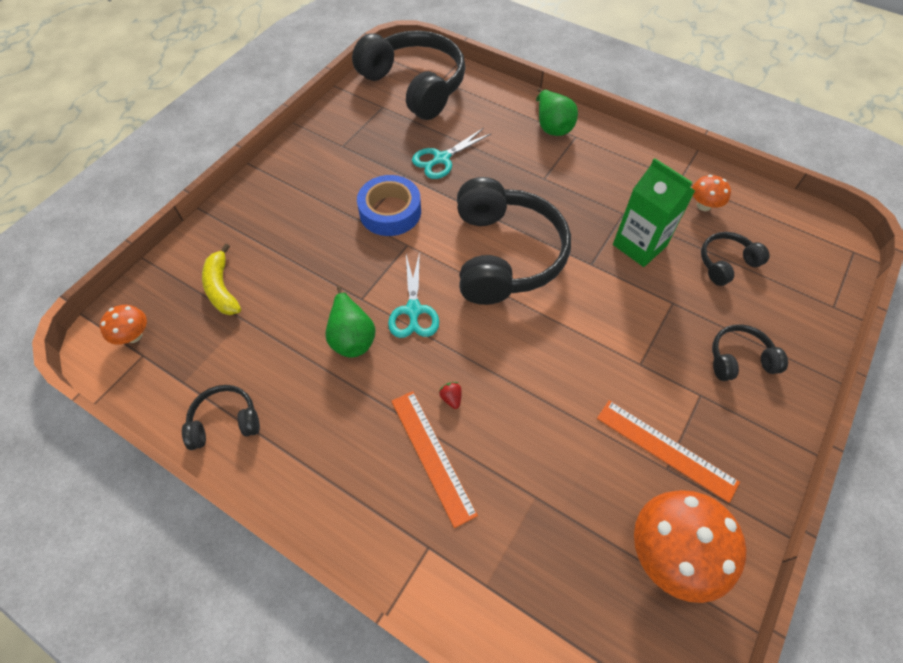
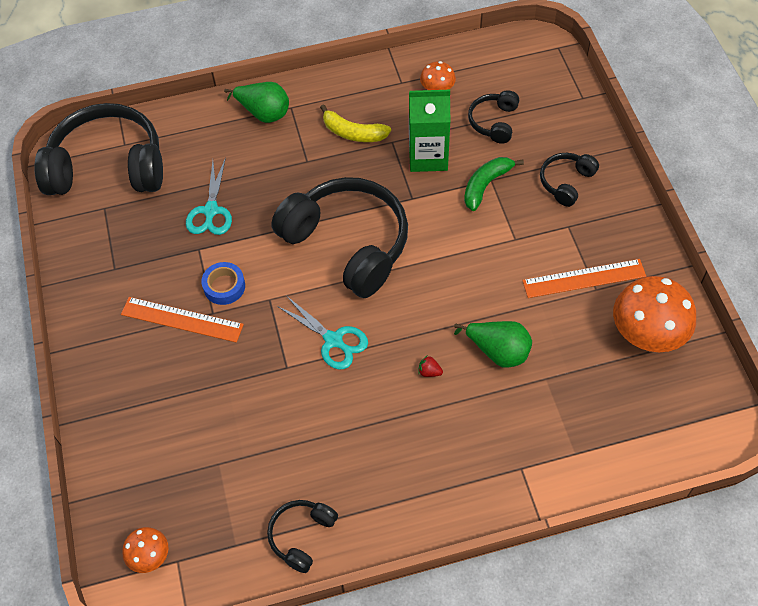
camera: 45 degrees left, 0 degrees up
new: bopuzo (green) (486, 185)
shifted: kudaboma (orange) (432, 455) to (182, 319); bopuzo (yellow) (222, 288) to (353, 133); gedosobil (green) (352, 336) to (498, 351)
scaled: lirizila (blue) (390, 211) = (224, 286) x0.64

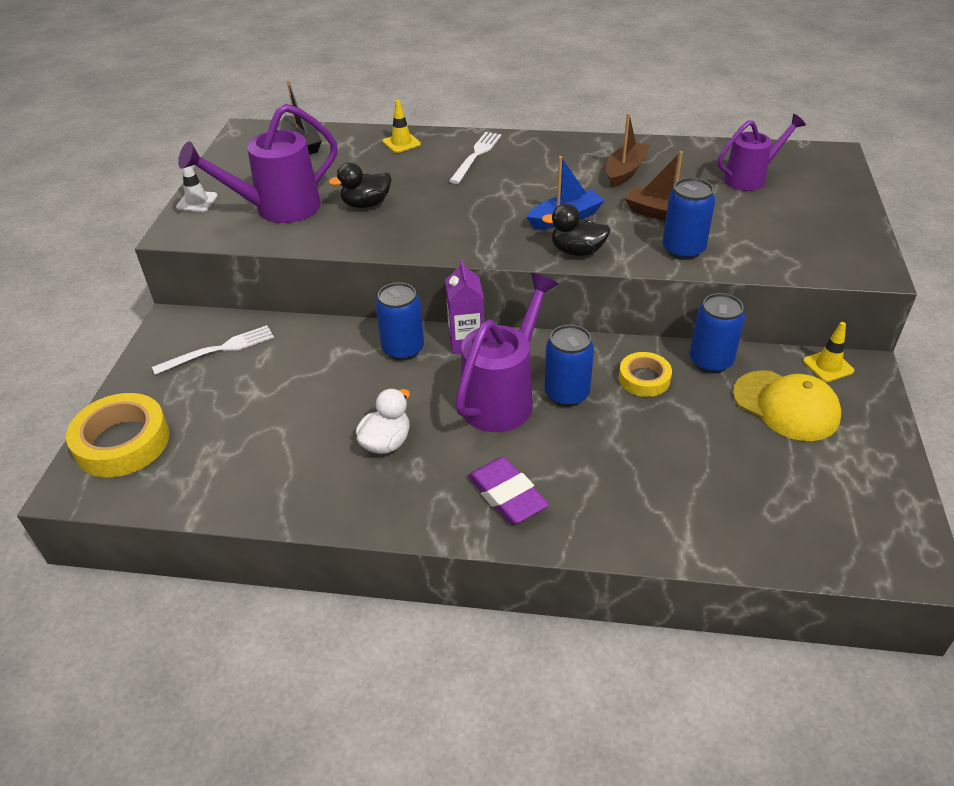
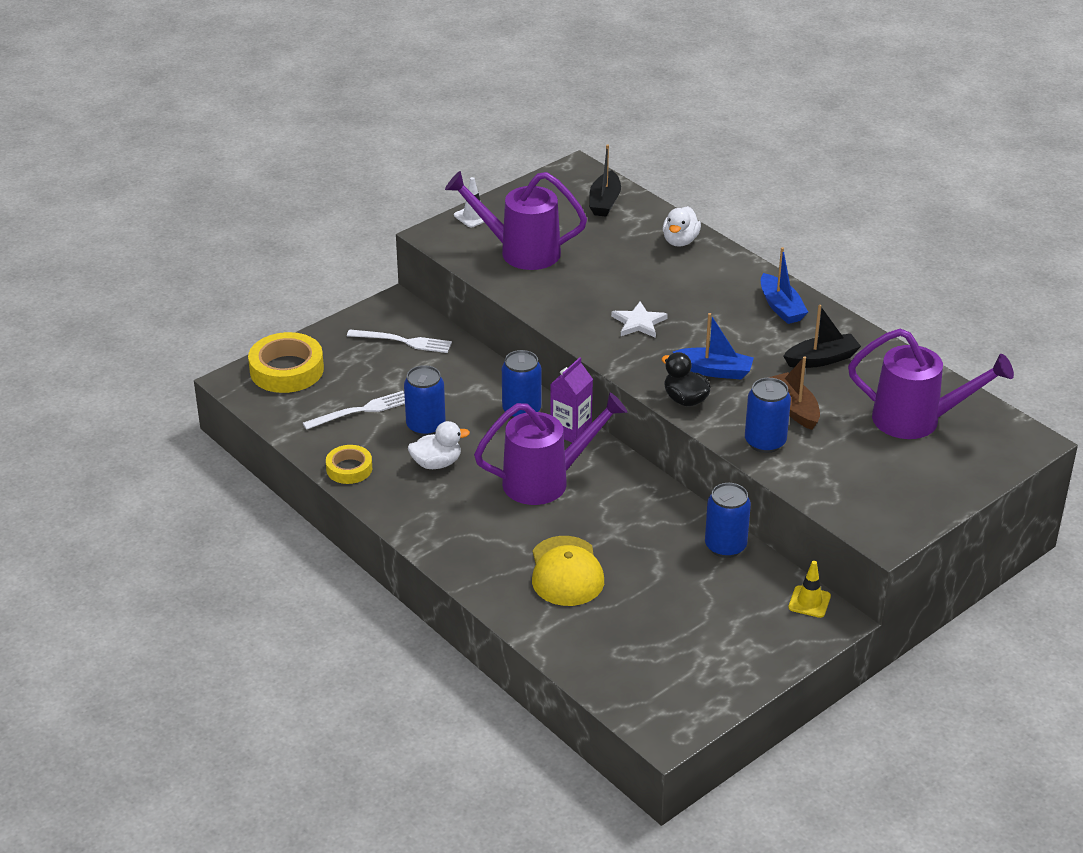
camera: 40 degrees right, 5 degrees down
gone: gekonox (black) (366, 204); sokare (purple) (507, 495)
new: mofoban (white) (638, 323); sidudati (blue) (781, 307)
shifted: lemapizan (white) (476, 156) to (360, 411); lirizila (yellow) (644, 379) to (349, 468); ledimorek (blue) (567, 394) to (426, 426); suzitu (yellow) (786, 406) to (566, 572)
swapped: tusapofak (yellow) (401, 143) to gekonox (white) (680, 241)
repainted: sidudati (brown) (625, 171) to sidudati (black) (821, 359)
scaled: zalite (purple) (750, 178) = (916, 420) x1.53

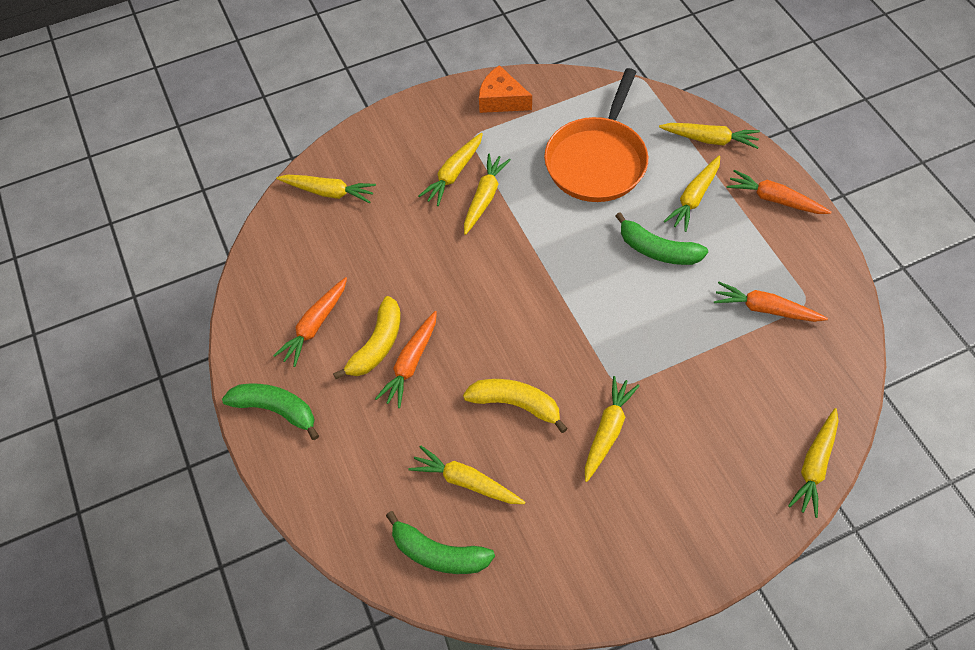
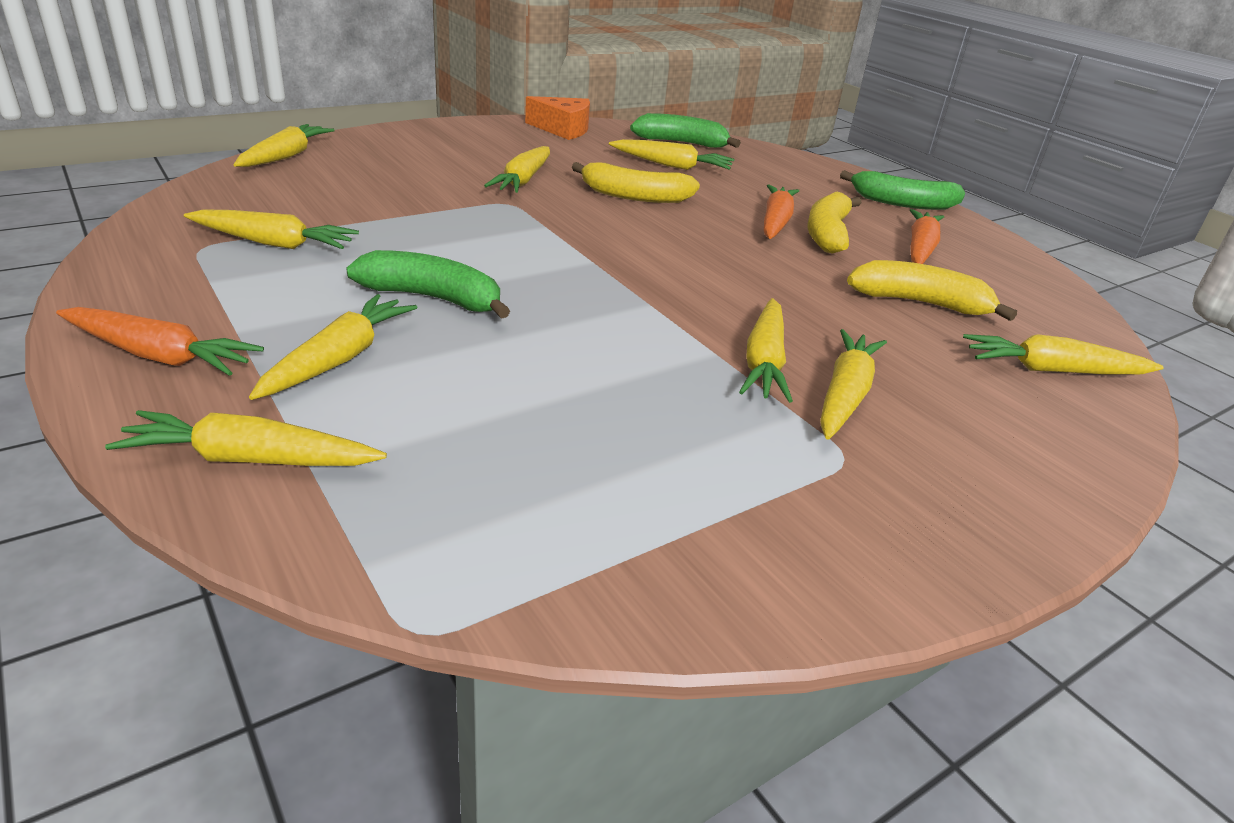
camera: 165 degrees right, 25 degrees down
gone: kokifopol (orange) (597, 161)
new: bopuzo (yellow) (919, 303)
shifted: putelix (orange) (501, 100) to (563, 129)
repainted: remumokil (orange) (765, 309) to remumokil (yellow) (274, 243)

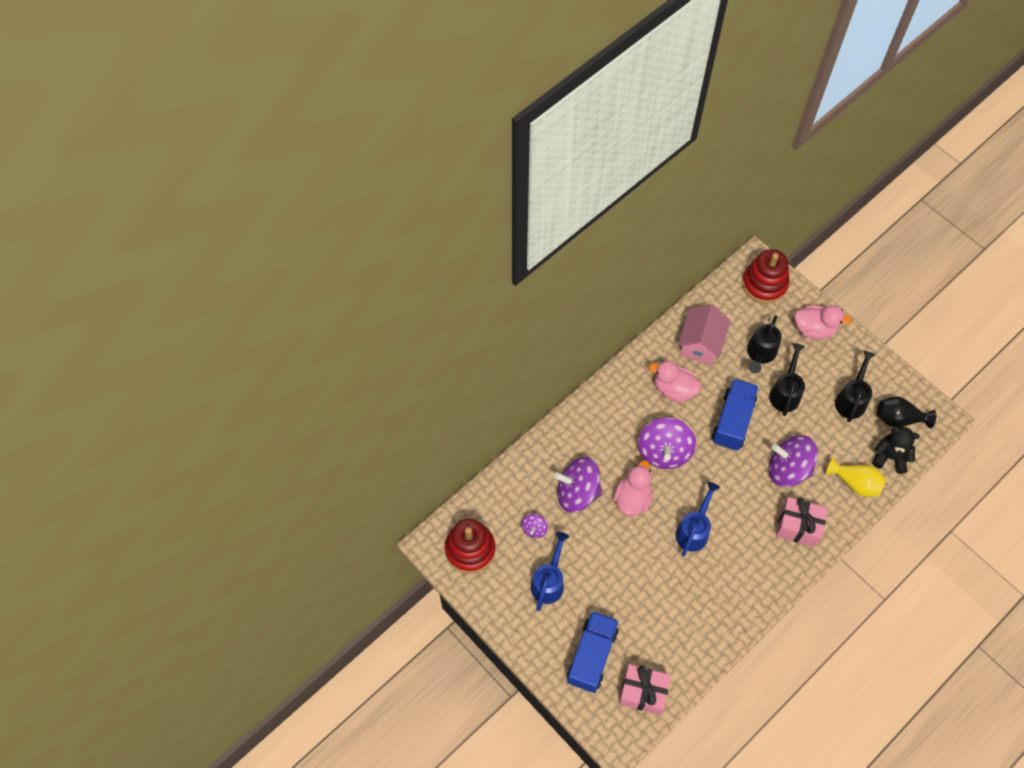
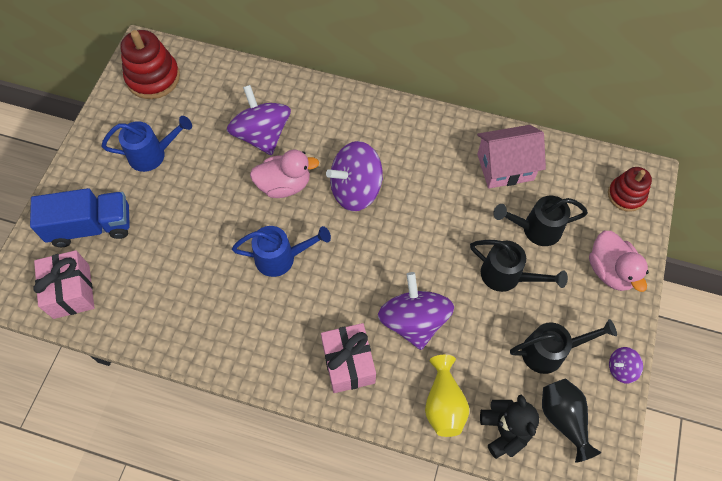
camera: 60 degrees right, 0 degrees up
gone: gekonox (pink) (673, 389); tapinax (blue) (733, 421)
shifted: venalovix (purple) (534, 529) to (621, 368)
rotated: zalite (black) (785, 393) = (506, 276) 45 degrees clockwise
scaled: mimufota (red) (764, 284) = (626, 195) x0.65

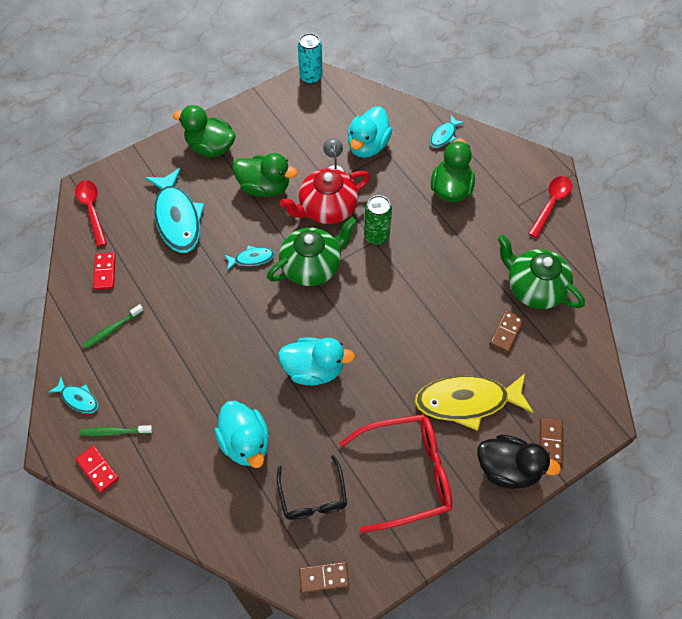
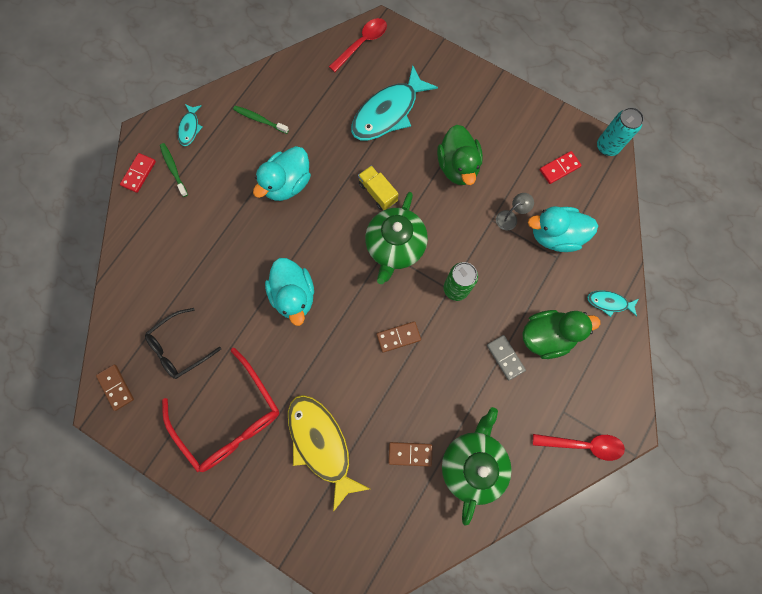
camera: 65 degrees right, 15 degrees up
gone: gekonox (green) (210, 147); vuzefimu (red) (327, 208); gekonox (black) (508, 469)
new: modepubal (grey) (505, 357)
shifted: gekonox (turquoise) (245, 442) to (287, 184); modepubal (brown) (550, 441) to (398, 337); modepubal (red) (105, 272) to (559, 168)
swapped: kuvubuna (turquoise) (252, 258) to tapinax (yellow) (378, 192)
rotated: vuzefimu (green) (312, 266) = (395, 247) 75 degrees clockwise

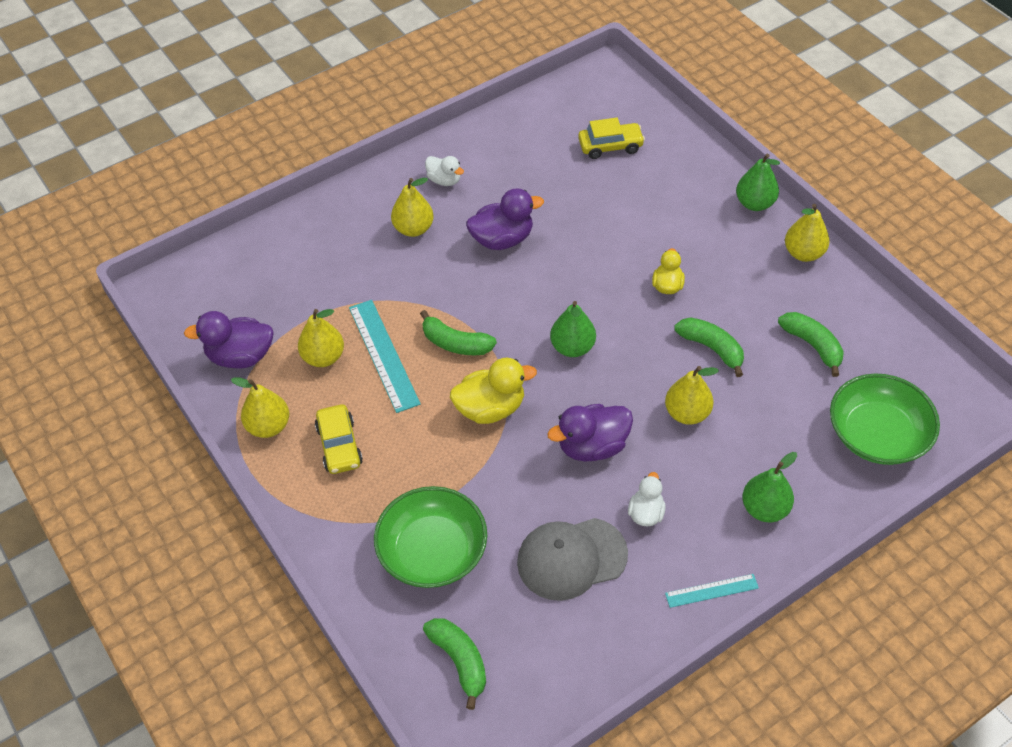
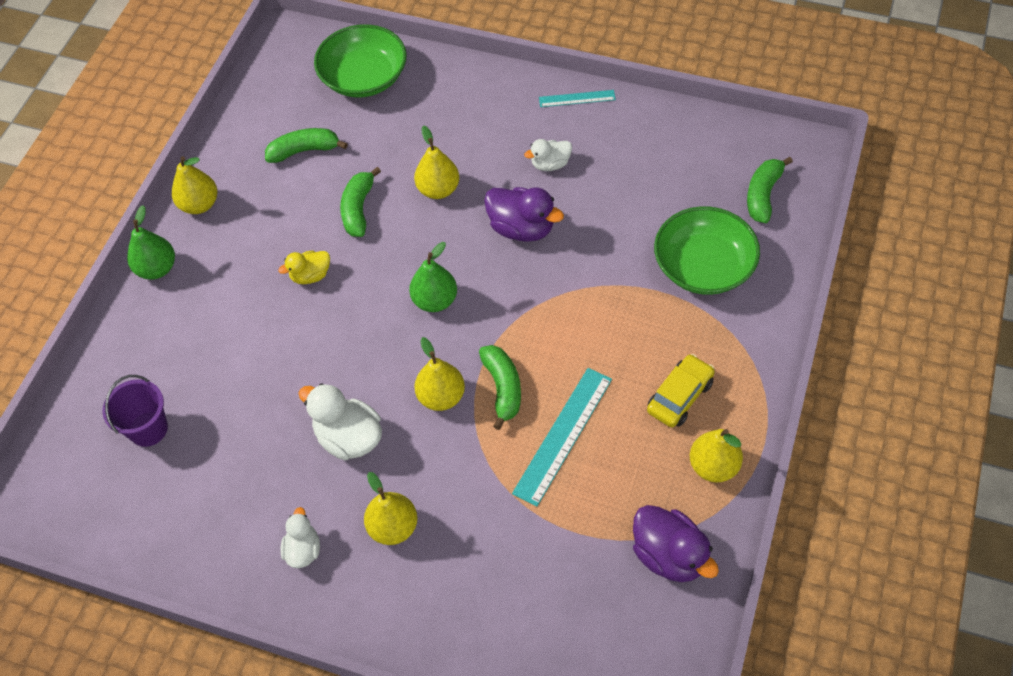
camera: 125 degrees left, 5 degrees up
gone: gekonox (yellow) (490, 408); suzitu (grey) (571, 558); gedosobil (green) (764, 509)
shifted: gedosobil (yellow) (323, 357) to (441, 397)
swapped: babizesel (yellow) (610, 146) to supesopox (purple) (148, 429)
repainted: gekonox (purple) (502, 239) to gekonox (white) (349, 437)
rotated: bopuzo (green) (812, 345) = (304, 150) 60 degrees clockwise; kudaboma (turquoise) (711, 590) = (577, 98) 45 degrees counterclockwise

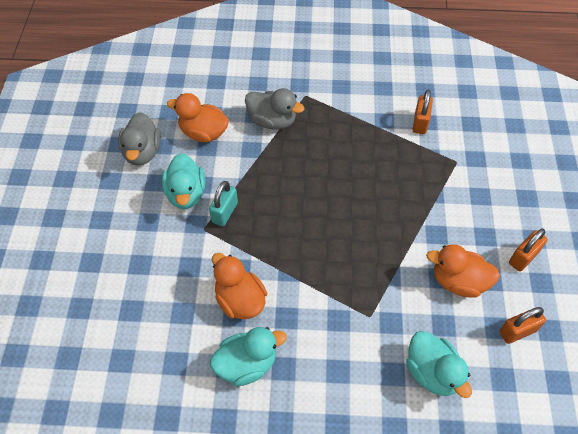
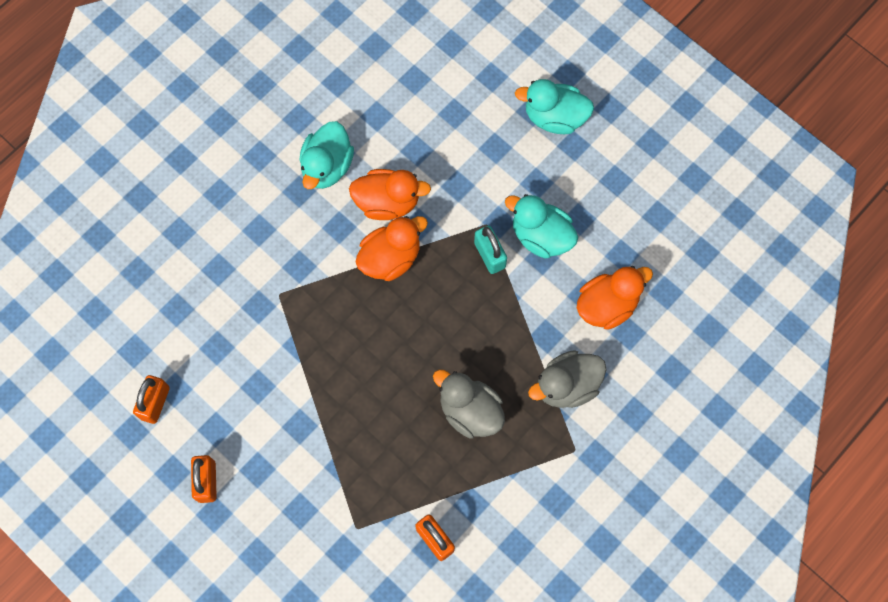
camera: 130 degrees right, 15 degrees up
shifted: gekonox (orange) (458, 281) to (390, 258); gekonox (grey) (142, 152) to (470, 411); gekonox (turquoise) (432, 372) to (554, 117)

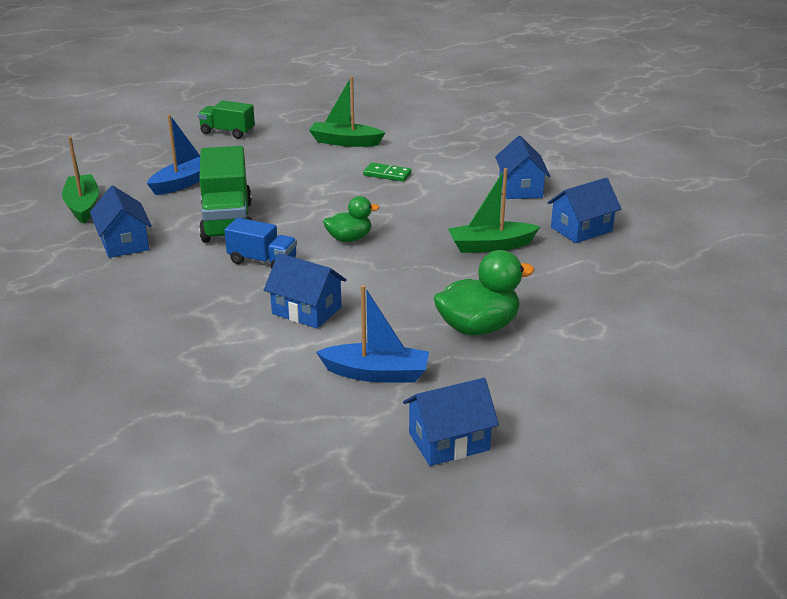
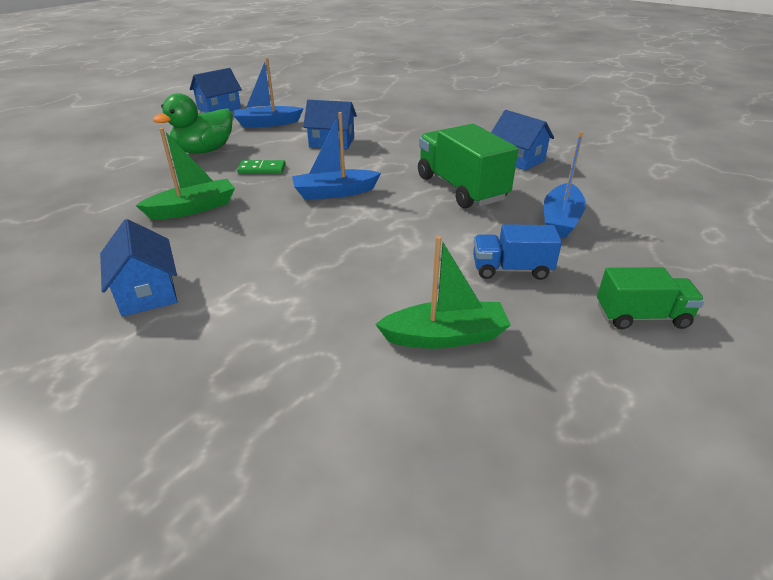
camera: 160 degrees right, 5 degrees up
gone: sidudati (green) (83, 206); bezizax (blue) (581, 229)
shifted: modepubal (green) (387, 174) to (262, 169); tapinax (blue) (262, 261) to (511, 269)
swapped: gekonox (green) (349, 239) to sidudati (blue) (334, 192)

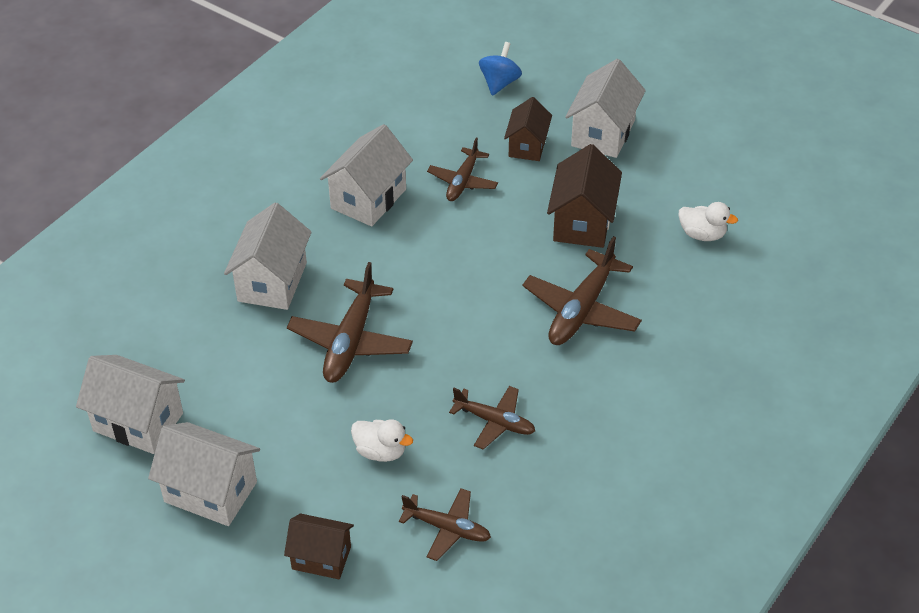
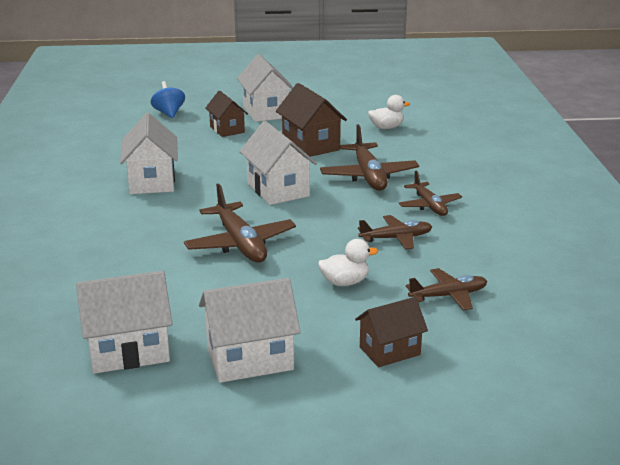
camera: 40 degrees left, 20 degrees down
shifted: bezizax (white) (272, 282) to (278, 190); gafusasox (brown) (462, 181) to (429, 205)

